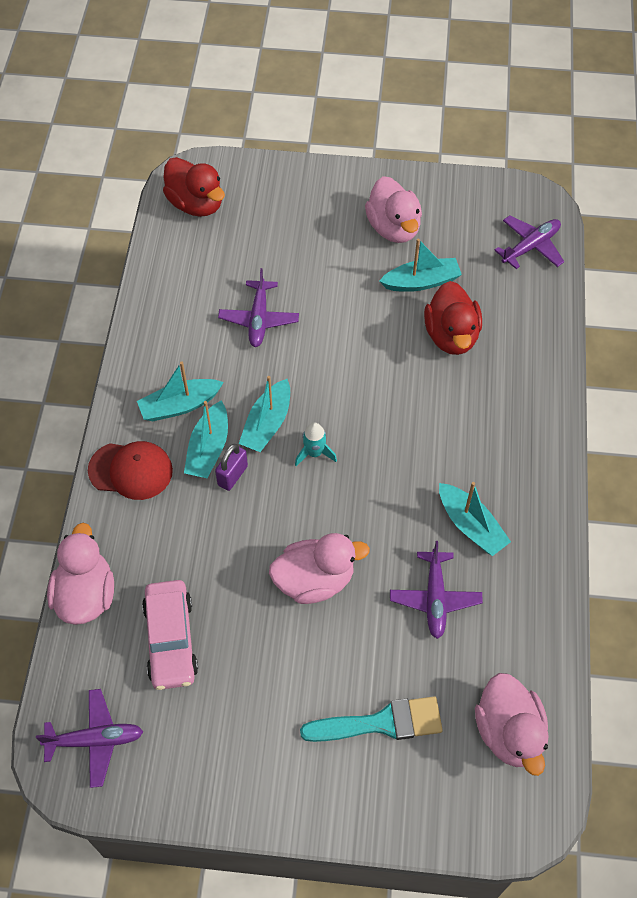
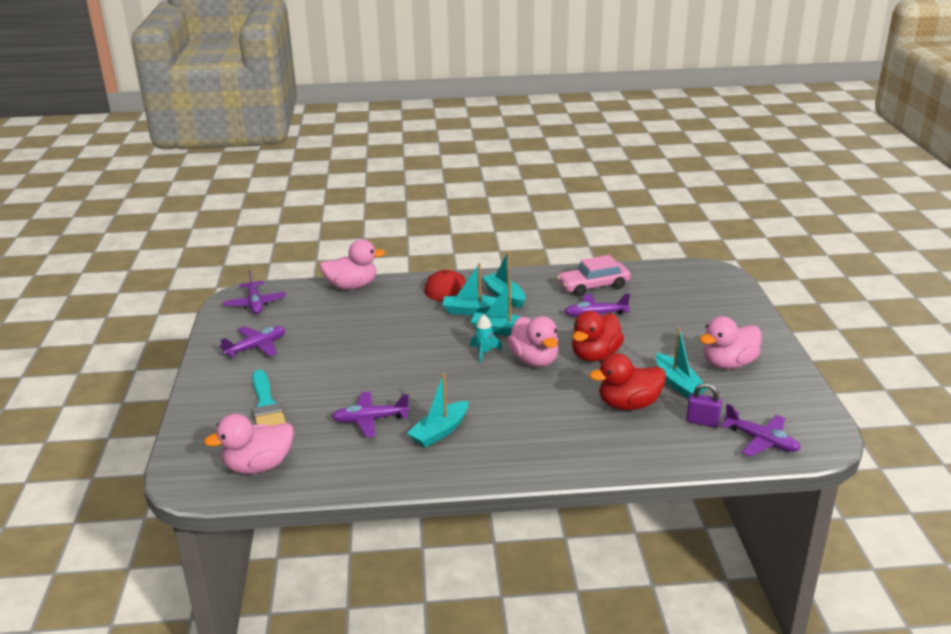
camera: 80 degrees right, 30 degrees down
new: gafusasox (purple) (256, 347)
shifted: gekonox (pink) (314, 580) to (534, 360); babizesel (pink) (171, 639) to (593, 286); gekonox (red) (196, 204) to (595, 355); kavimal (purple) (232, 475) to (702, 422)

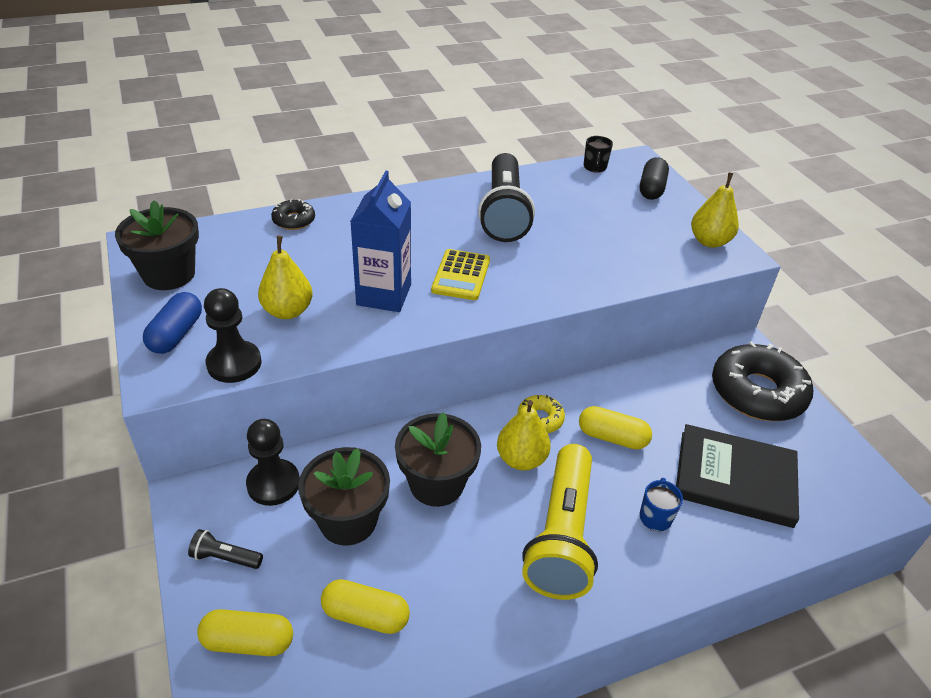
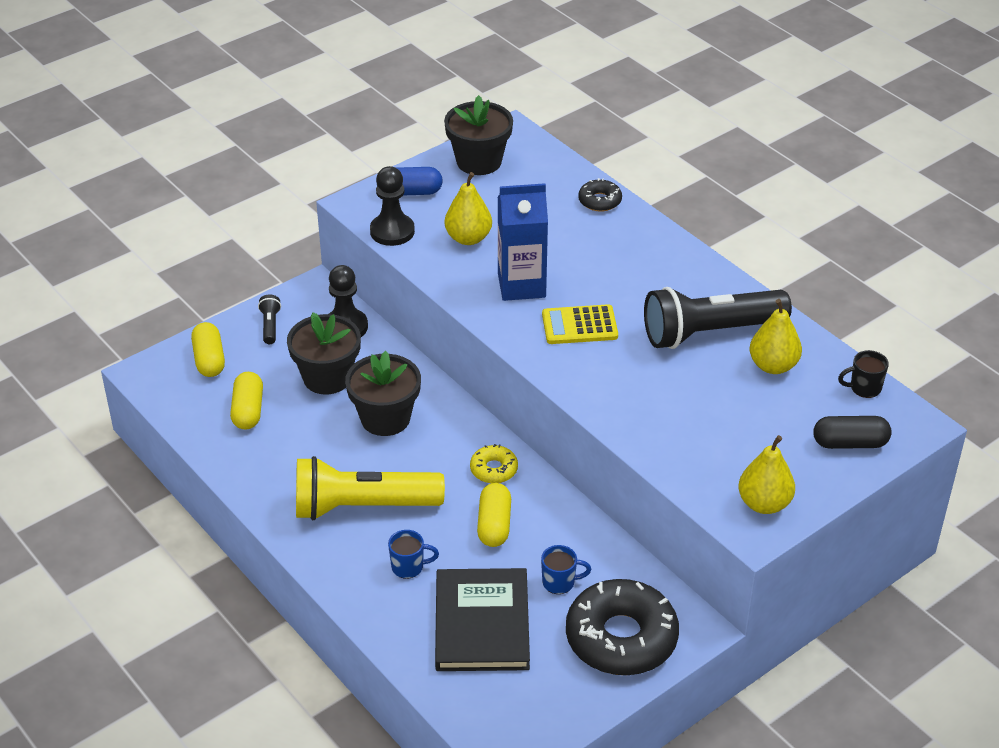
camera: 75 degrees right, 0 degrees up
new: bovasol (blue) (560, 582)
shifted: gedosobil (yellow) (521, 459) to (773, 366)

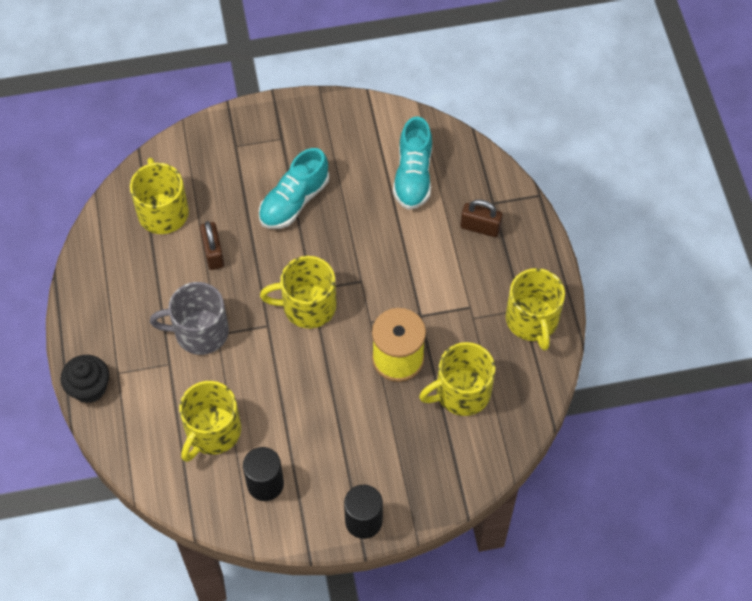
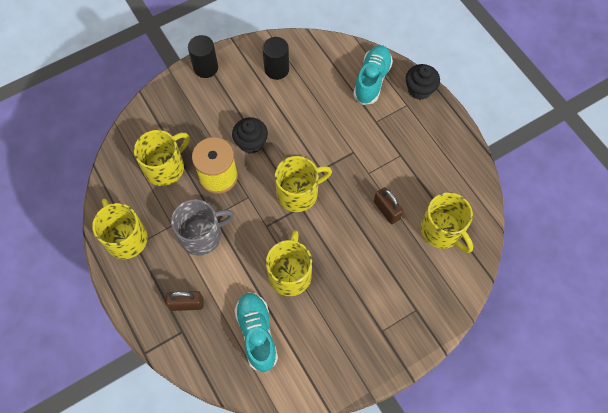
camera: 160 degrees right, 5 degrees up
new: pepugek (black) (251, 143)
shifted: bovasol (grey) (200, 332) to (202, 235); bovasol (yellow) (212, 431) to (290, 274); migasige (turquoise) (294, 201) to (372, 80)

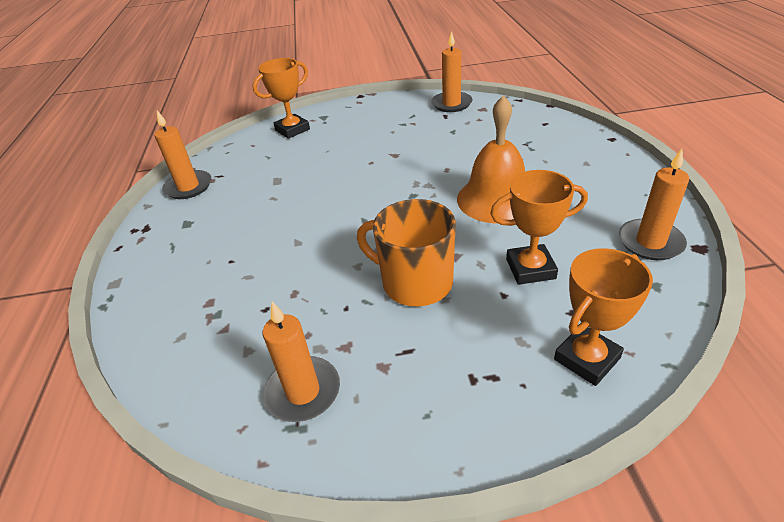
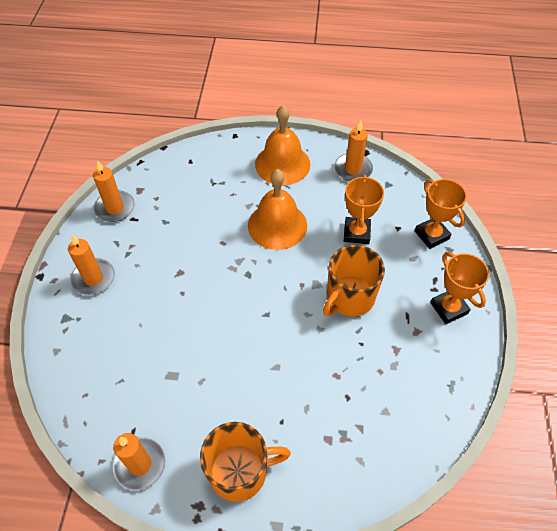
camera: 80 degrees left, 15 degrees up
new: bovasol (orange) (239, 471); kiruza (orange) (282, 164)
shifted: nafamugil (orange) (303, 391) to (93, 278); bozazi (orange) (292, 130) to (449, 308)

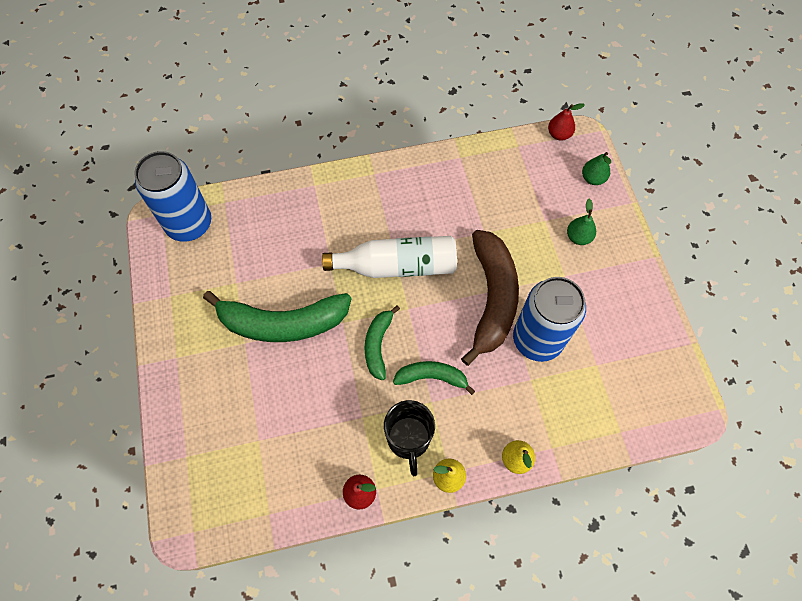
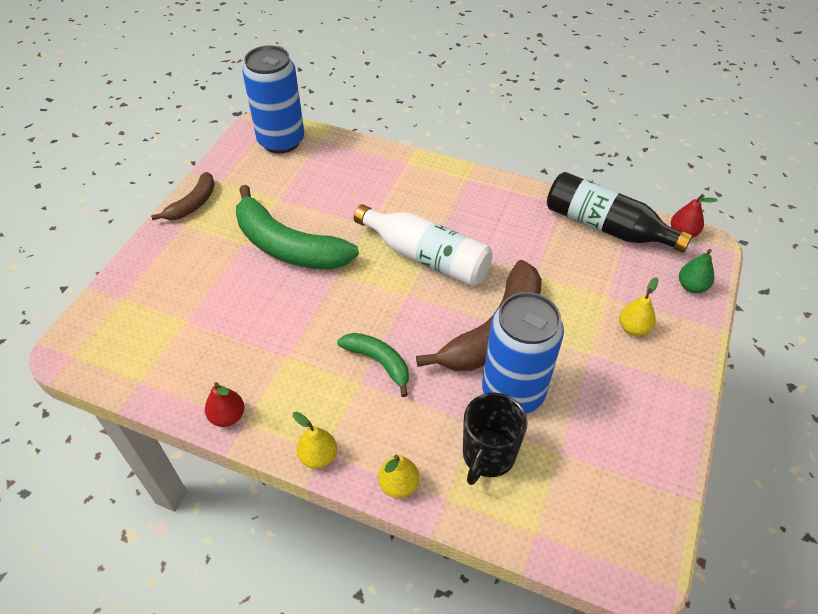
camera: 35 degrees right, 15 degrees down
gone: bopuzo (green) (378, 345)
new: bopuzo (brown) (193, 204); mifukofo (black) (606, 227)
shifted: bovasol (black) (409, 439) to (488, 456)
repainted: gedosobil (green) (578, 237) to gedosobil (yellow) (633, 328)

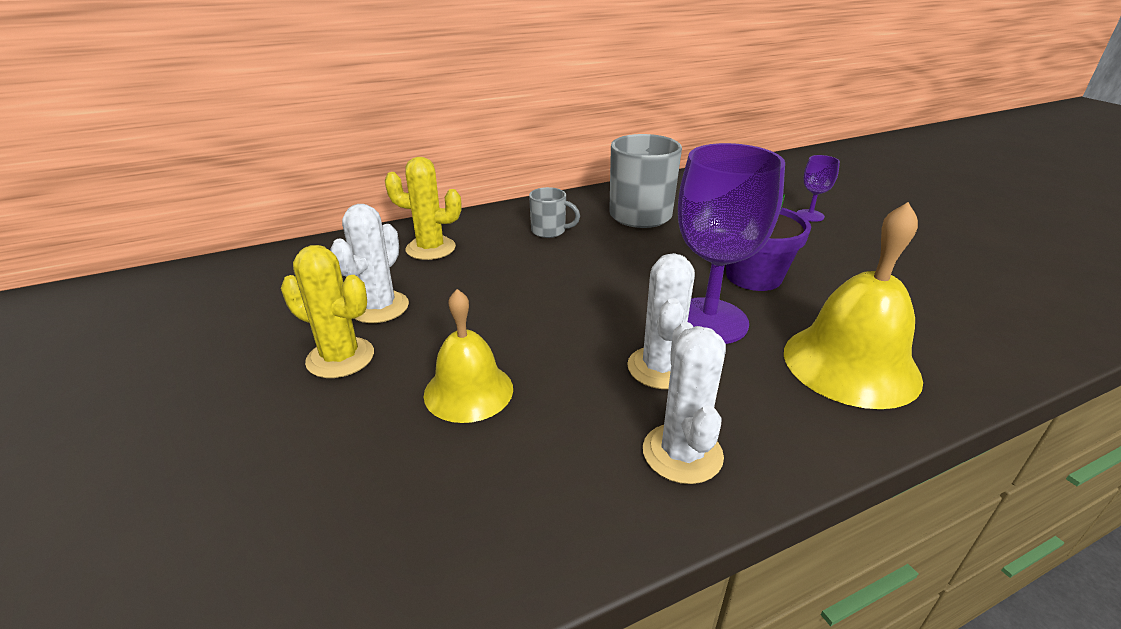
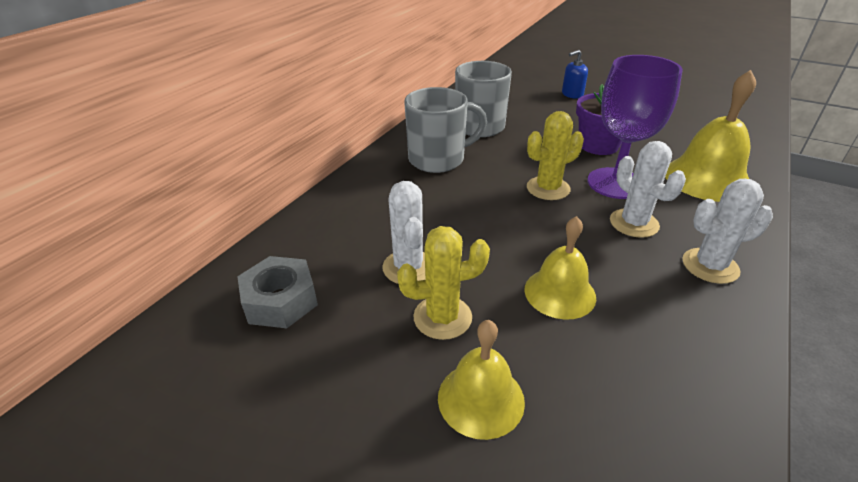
camera: 35 degrees left, 5 degrees up
new: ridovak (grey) (280, 301); kiruza (yellow) (481, 399)
shifted: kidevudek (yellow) (430, 248) to (548, 188)
swapped: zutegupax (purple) (810, 215) to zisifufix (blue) (572, 94)
rotated: kidevudek (white) (682, 453) = (710, 266) 60 degrees counterclockwise
scaled: bovasol (grey) (549, 231) = (438, 159) x1.93

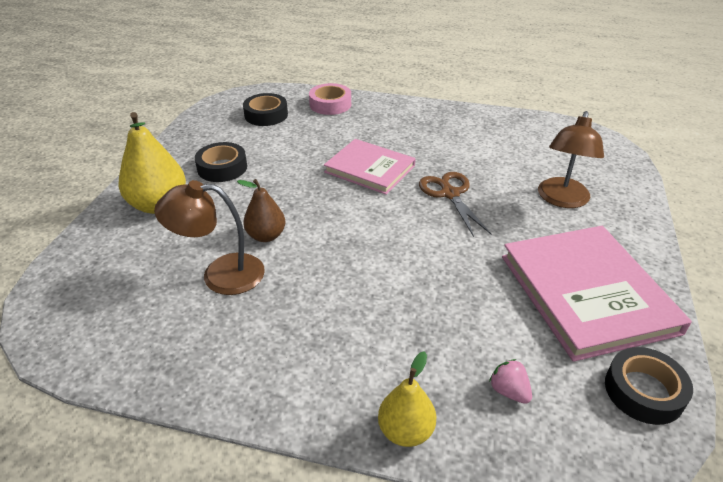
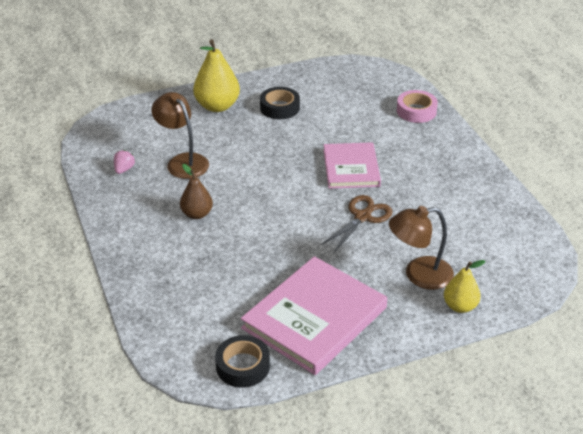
camera: 55 degrees right, 0 degrees up
gone: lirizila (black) (266, 115)
shifted: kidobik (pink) (509, 391) to (124, 169); gedosobil (brown) (266, 236) to (197, 214); gedosobil (yellow) (405, 431) to (460, 306)

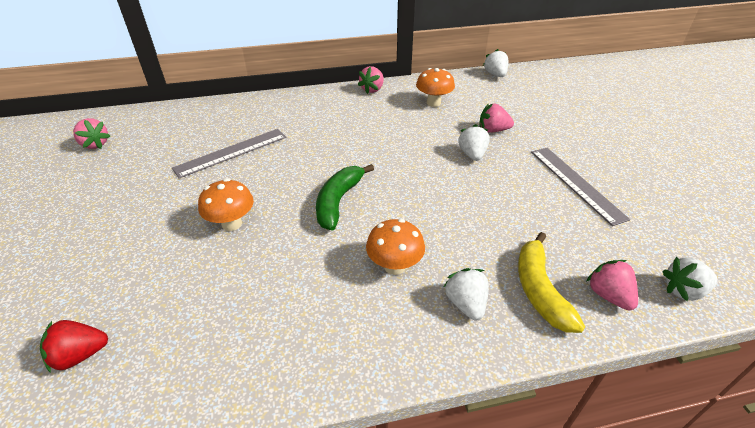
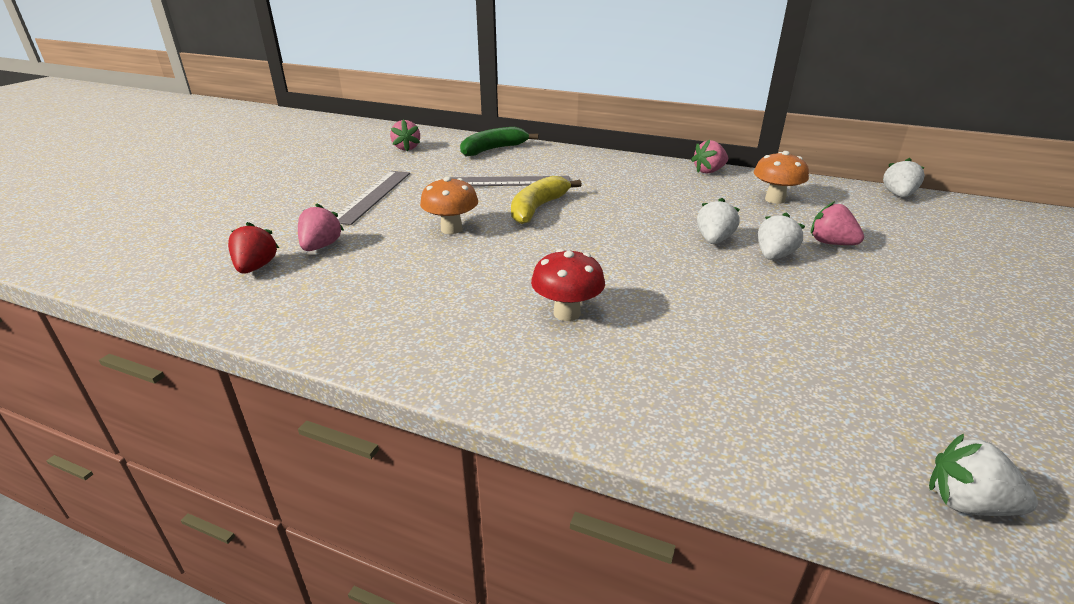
camera: 35 degrees right, 10 degrees down
shifted: kidobik (pink) (608, 295) to (321, 246); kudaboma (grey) (576, 183) to (373, 196); bopuzo (green) (338, 201) to (493, 149); bopuzo (yellow) (539, 290) to (538, 208); kidobik (white) (466, 304) to (714, 240)
repainted: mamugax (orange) (394, 266) to mamugax (red) (567, 313)
rotated: kidobik (red) (80, 355) = (256, 267) 75 degrees clockwise

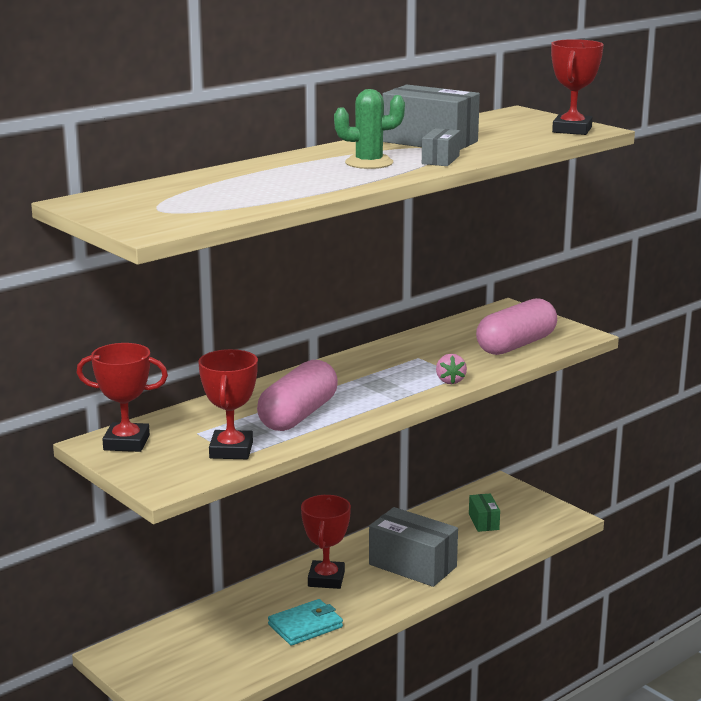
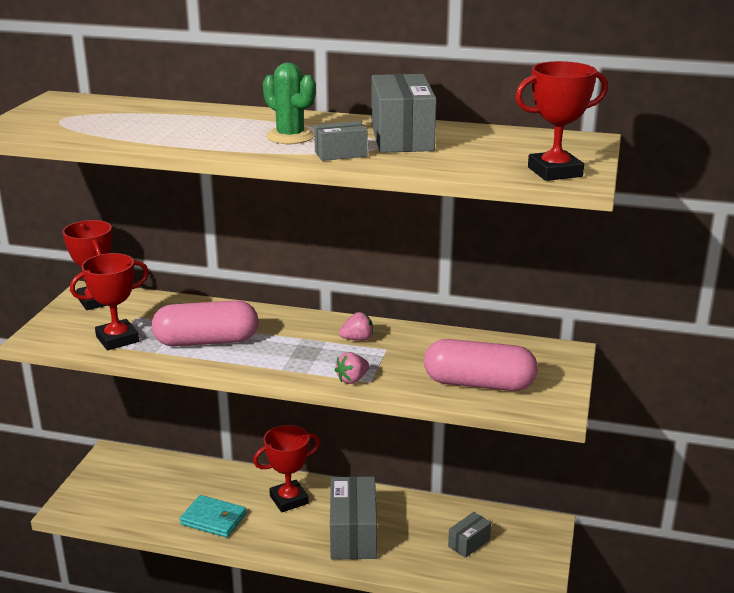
camera: 55 degrees right, 5 degrees up
new: kidobik (pink) (357, 339)
repainted: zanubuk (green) (483, 522) to zanubuk (grey) (469, 543)

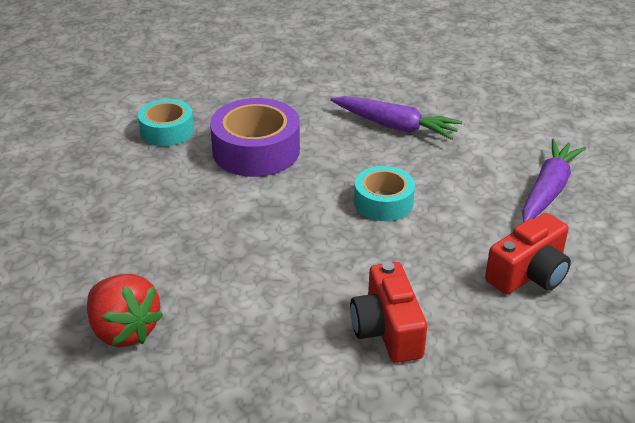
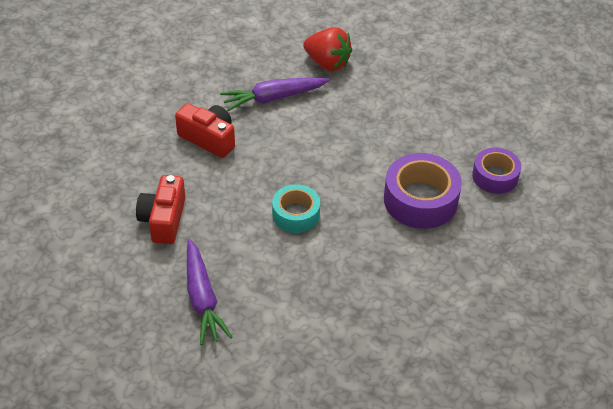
camera: 135 degrees right, 10 degrees up
shifted: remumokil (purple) (395, 126) to (273, 98)
repainted: lirizila (turquoise) (167, 131) to lirizila (purple) (495, 176)
rotated: kidobik (red) (124, 330) = (327, 63) 150 degrees counterclockwise

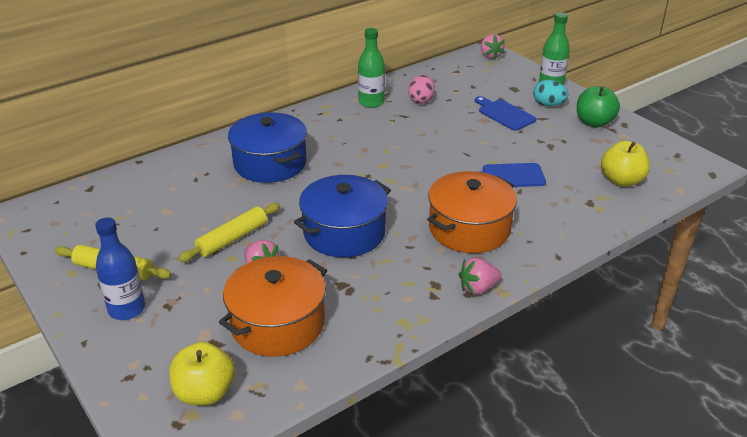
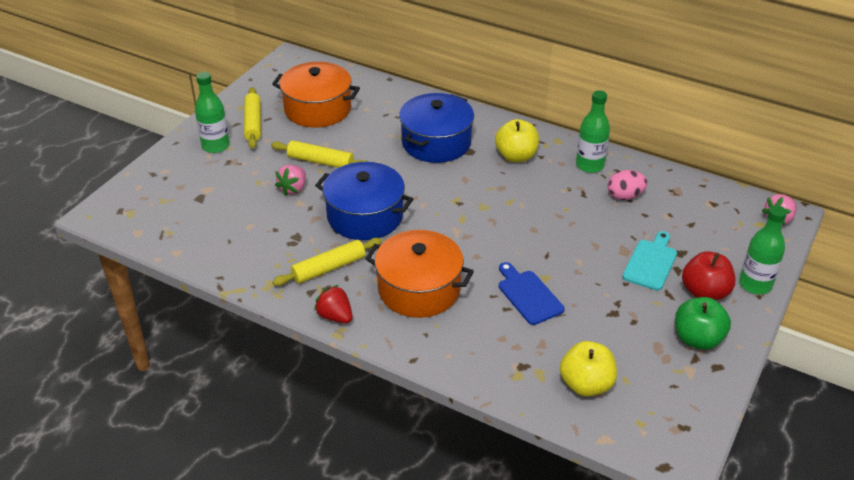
camera: 65 degrees right, 5 degrees up
new: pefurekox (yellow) (329, 268)
shifted: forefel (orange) (277, 324) to (317, 109); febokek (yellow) (205, 393) to (516, 156)
swapped: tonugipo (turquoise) (548, 105) to febokek (red) (704, 292)
repainted: mifukofo (blue) (127, 309) to mifukofo (green) (215, 146); kidobik (pink) (478, 288) to kidobik (red) (335, 316); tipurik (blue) (504, 114) to tipurik (turquoise) (651, 263)

